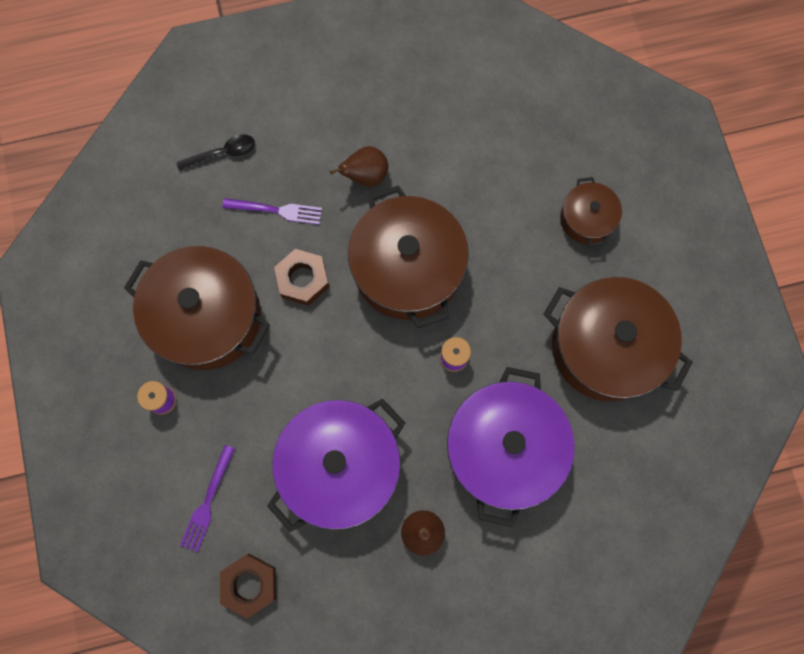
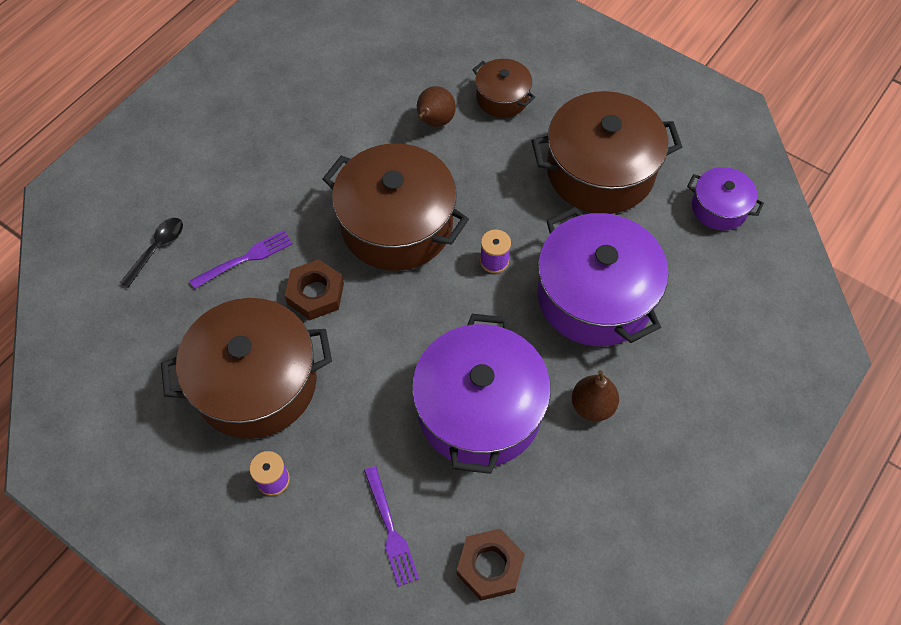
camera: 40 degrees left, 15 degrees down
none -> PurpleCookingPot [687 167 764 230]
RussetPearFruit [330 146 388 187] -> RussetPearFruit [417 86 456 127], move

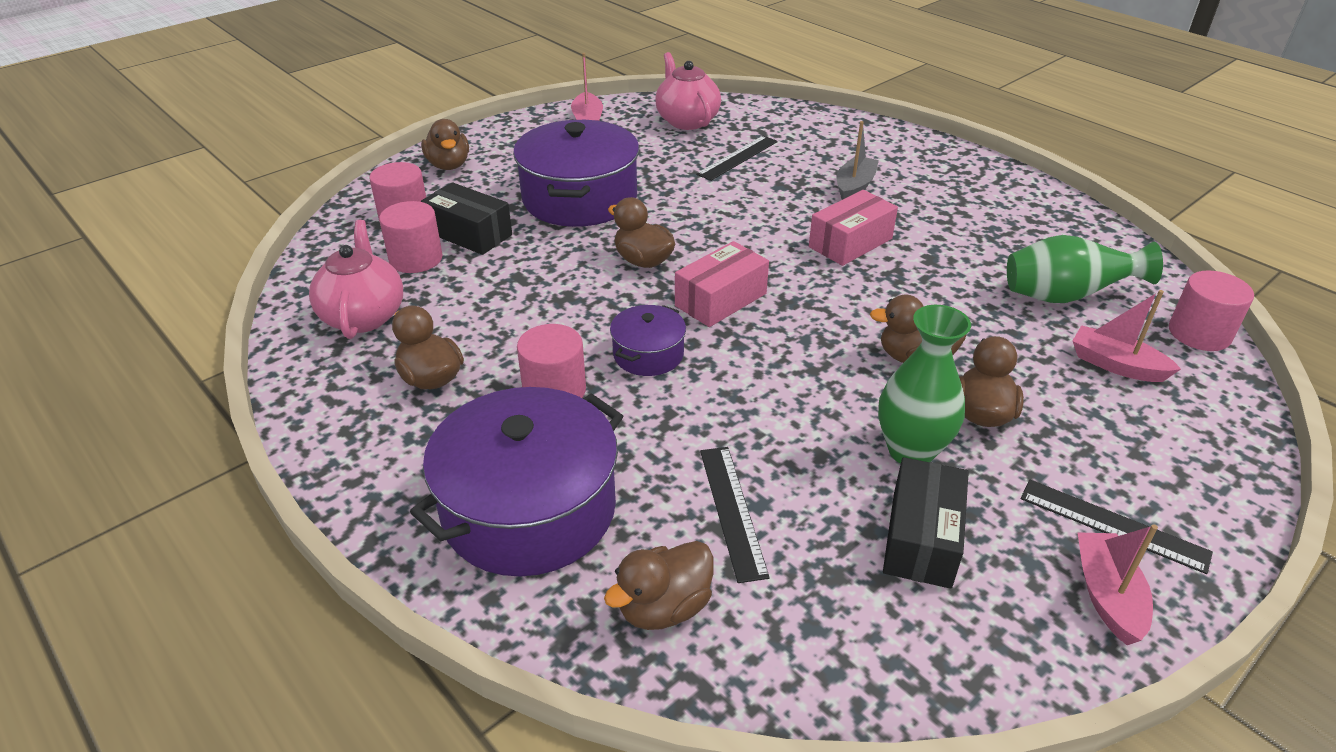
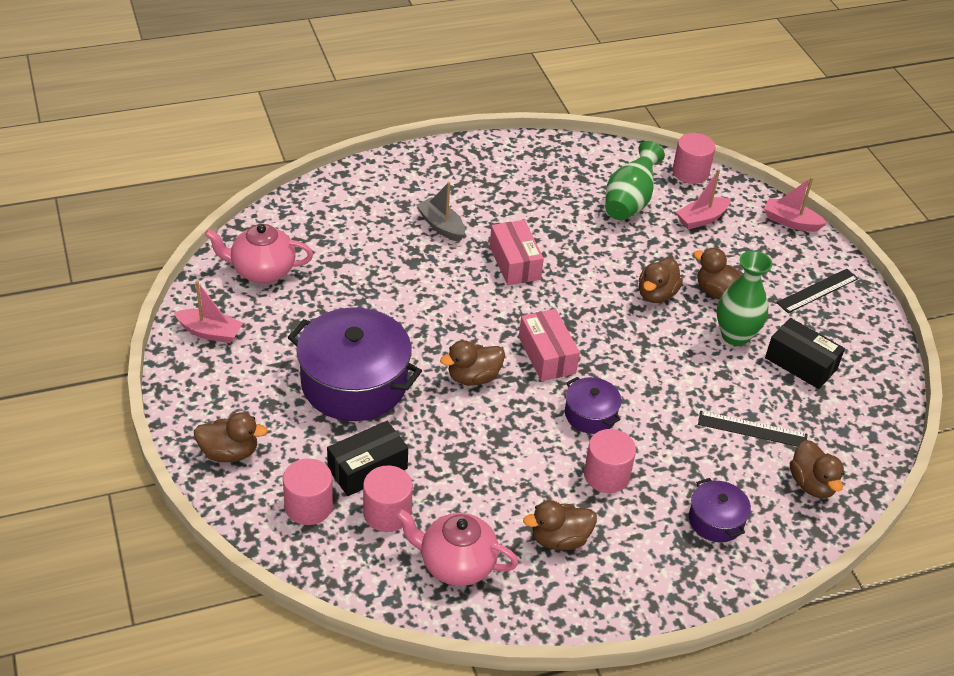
camera: 70 degrees left, 5 degrees up
EbonyMeasuringStick [696 136 778 181] -> none
RosePinkBoat [1077 524 1158 645] -> RosePinkBoat [764 177 827 232], move
PurpleCookingPot [410 387 623 576] -> PurpleCookingPot [689 478 751 542], x0.49

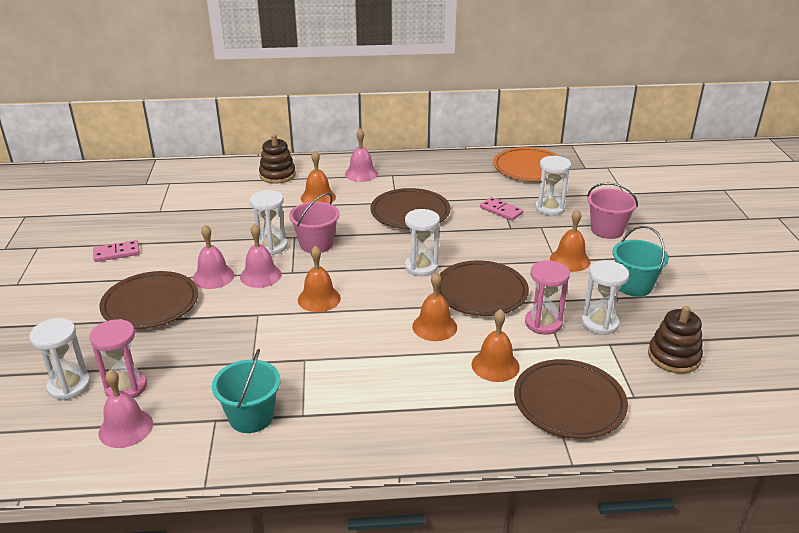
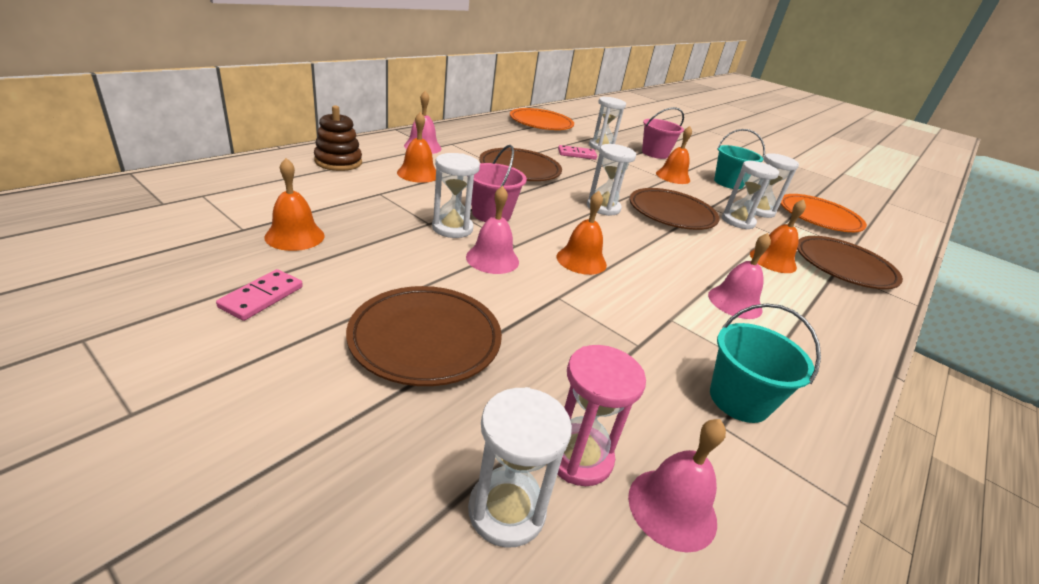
camera: 50 degrees left, 0 degrees up
RosePinkHandBell [193 225 234 289] -> RosePinkHandBell [708 233 771 319], move
OrangeColouredHandBell [412 272 457 341] -> OrangeColouredHandBell [264 158 325 251], move
RussetRingStacker [648 306 703 374] -> OrangeColouredDinnerPlate [780 194 867 232]
RosePinkHourglass [525 261 570 335] -> PureWhiteHourglass [722 161 779 230]

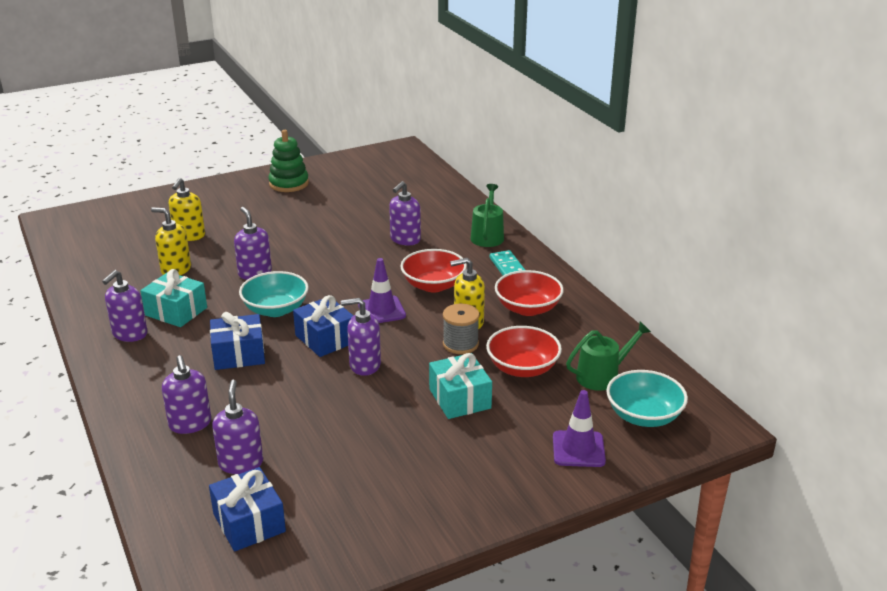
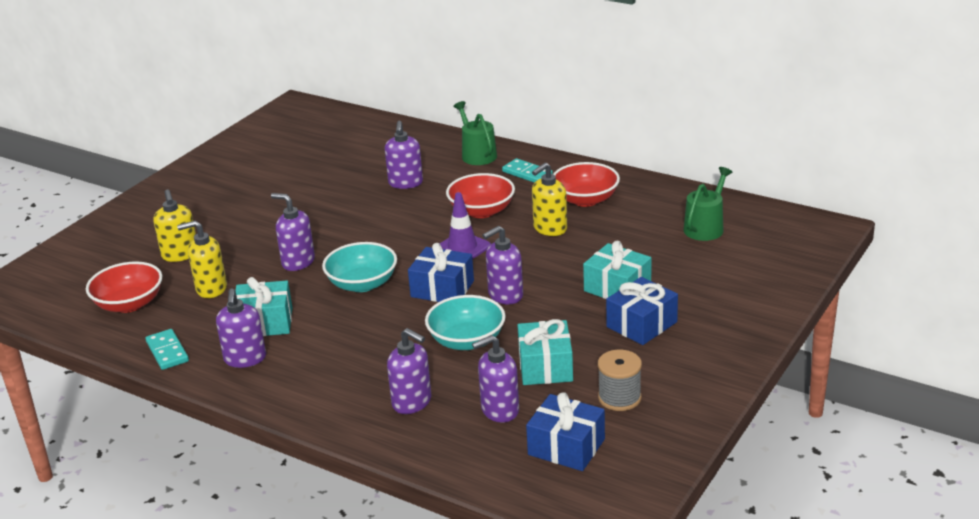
camera: 30 degrees left, 0 degrees up
LeafGreenRingStacker [268 130 309 192] -> none
PurpleSafetyCone [553 390 606 467] -> none
none -> AquaDomino [145 329 189 370]
none -> AquaWrappedGift [517 319 573 385]
RoyalBlueWrappedGift [210 312 265 370] -> RoyalBlueWrappedGift [606 277 678 345], move
AshGreyReelOfThread [443 304 480 354] -> AshGreyReelOfThread [598 350 642 411], move
CrimsonBowl [486 326 562 377] -> CrimsonBowl [86 261 162 313], move
AquaBowl [606 370 688 427] -> AquaBowl [425 295 506 350], move
PurplePumpBottle [212 380 263 474] -> PurplePumpBottle [472 335 519 423], 75 degrees counterclockwise

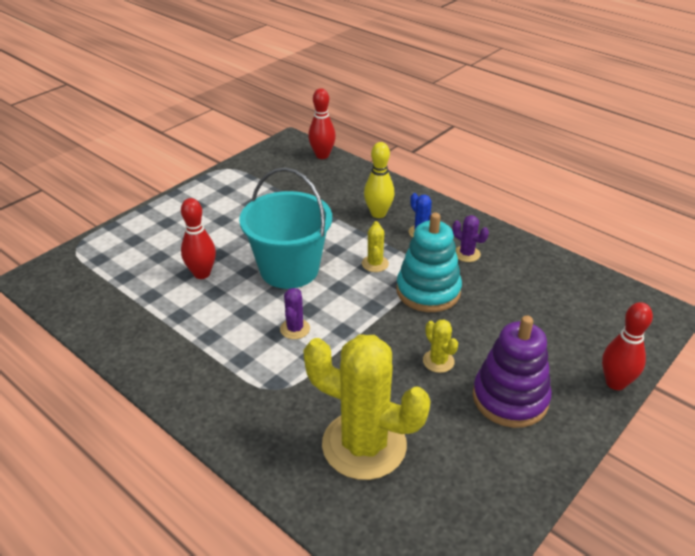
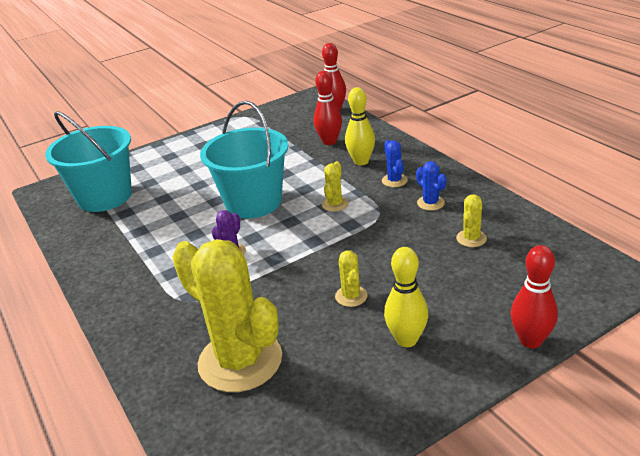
camera: 20 degrees right, 5 degrees down
AquaRingStacker [396 212 462 312] -> none
none -> AquaSandBucket [45 111 132 212]
none -> YellowSaguaroCactus [456 194 487 247]
CrimsonBowlingPin [181 198 216 279] -> CrimsonBowlingPin [314 71 342 145], move
PurpleRingStacker [473 315 552 428] -> YellowBowlingPin [384 247 428 347]
PurpleSaguaroCactus [453 215 489 262] -> RoyalBlueSaguaroCactus [416 161 447 211]

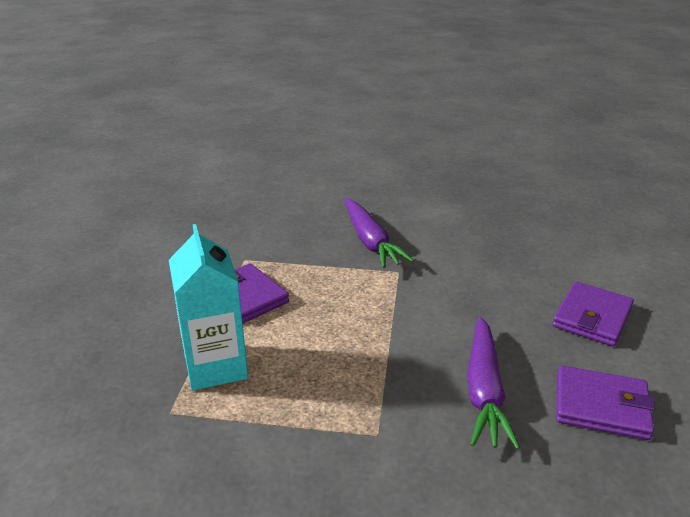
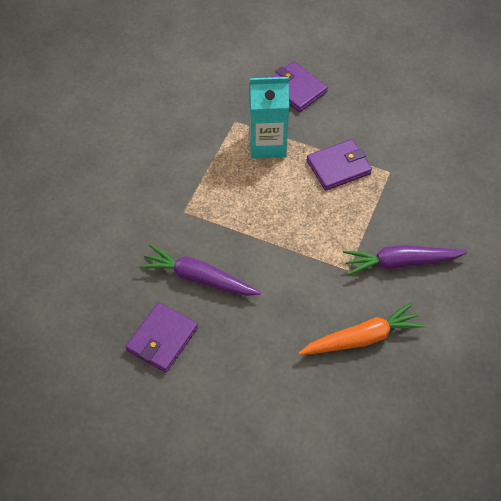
camera: 105 degrees right, 25 degrees up
none -> OrangeColouredCarrot [298 302 425 355]
PurpleWallet [553 281 634 347] -> PurpleWallet [270 61 328 112], move

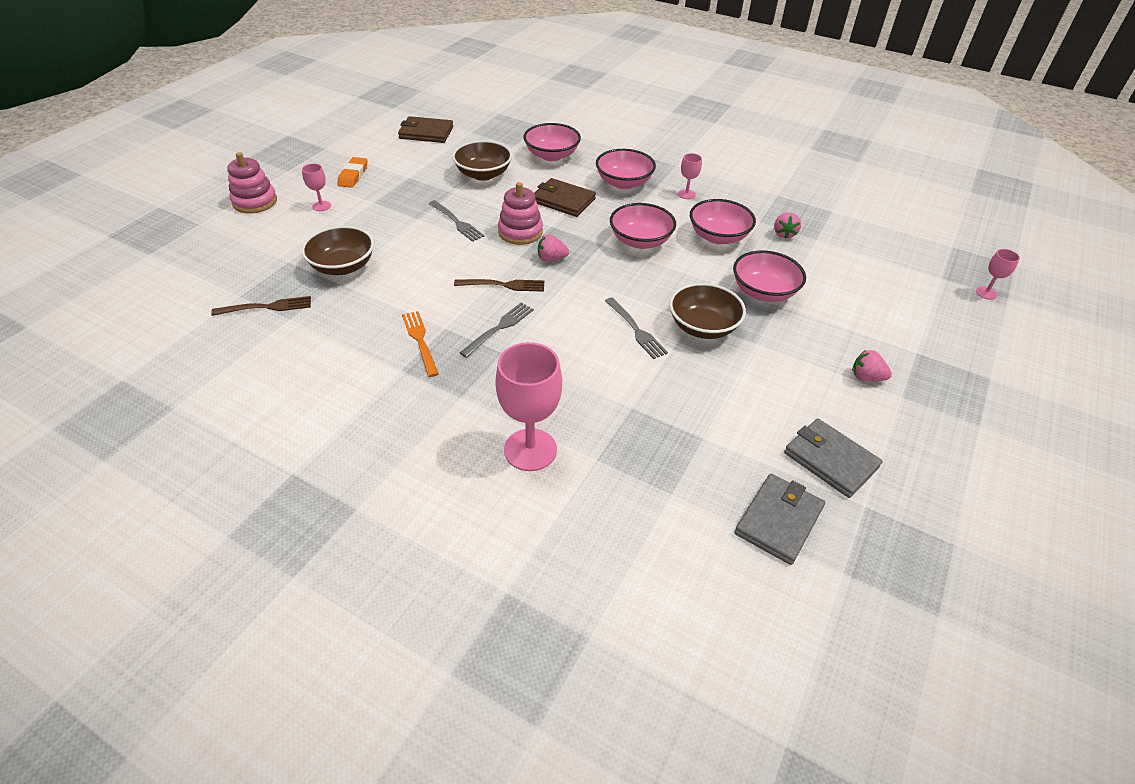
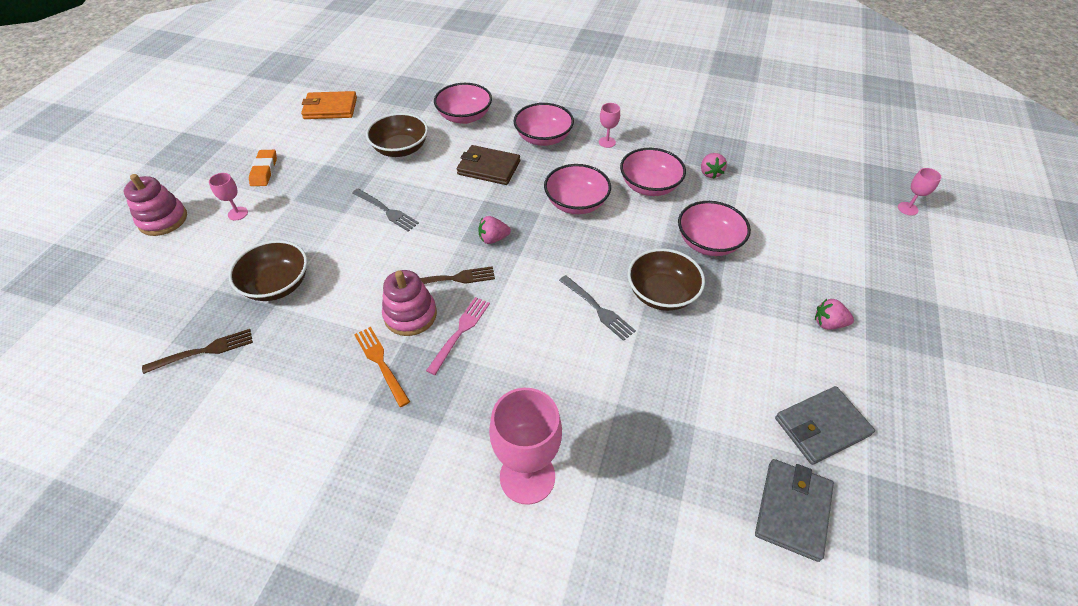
camera: 10 degrees left, 5 degrees up
RosePinkRingStacker [498 182 543 245] -> RosePinkRingStacker [382 270 437 336], move
RussetWallet [398 116 453 143] -> OrangeColouredWallet [301 91 357 119]
AshGreyFork [460 303 534 358] -> RosePinkFork [426 297 490 375]
AshGreyWallet [784 418 883 498] -> AshGreyWallet [775 386 875 465], 60 degrees counterclockwise

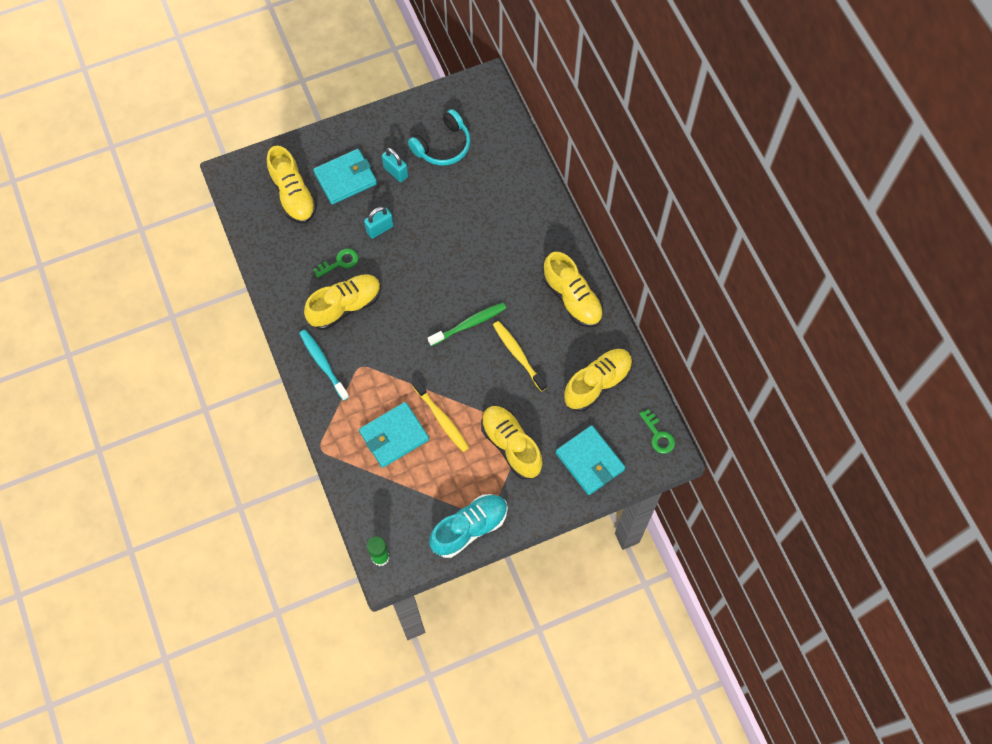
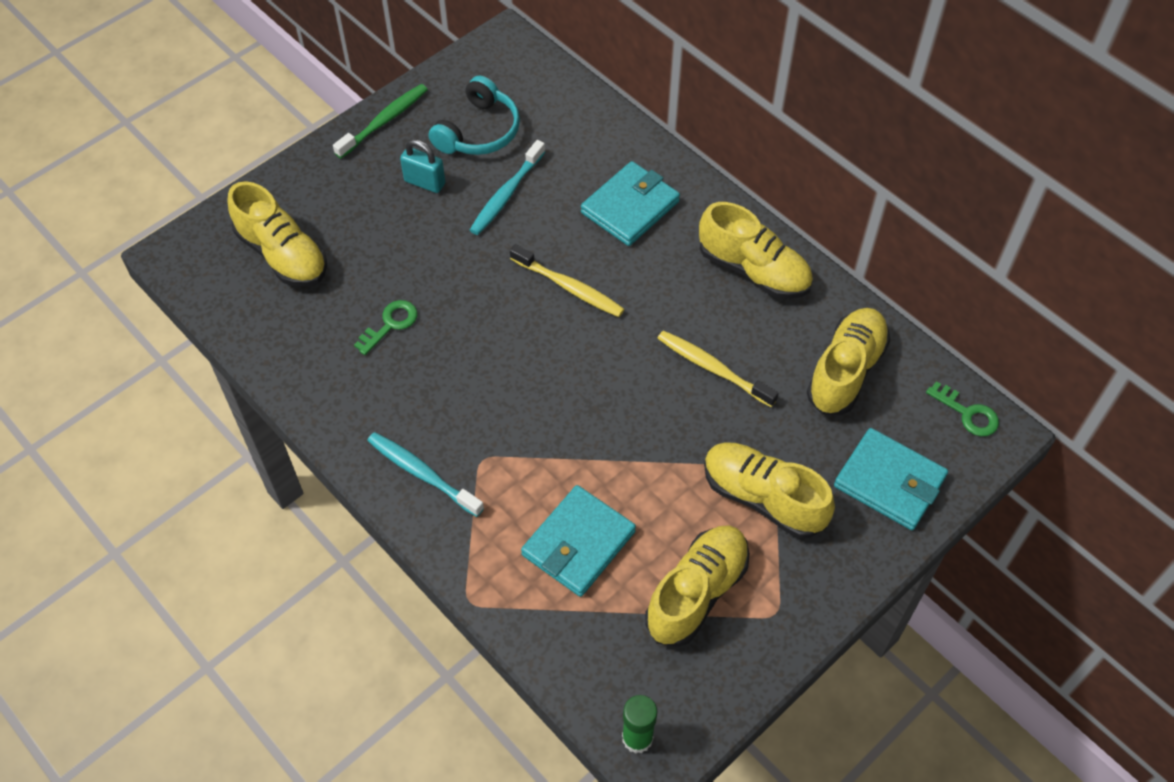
camera: 20 degrees left, 10 degrees down
AquaPadlock [364 207 394 239] -> none
AquaLaceUpShoe [429 494 508 558] -> none
none -> AquaToothBrush [470 140 545 235]
YellowLaceUpShoe [304 274 381 330] -> YellowLaceUpShoe [645 525 750 647], move
AquaWallet [313 149 377 205] -> AquaWallet [581 161 680 246], move
YellowToothBrush [412 379 469 452] -> YellowToothBrush [510 244 625 317], move
LeafGreenToothBrush [428 303 506 346] -> LeafGreenToothBrush [333 84 428 158], move

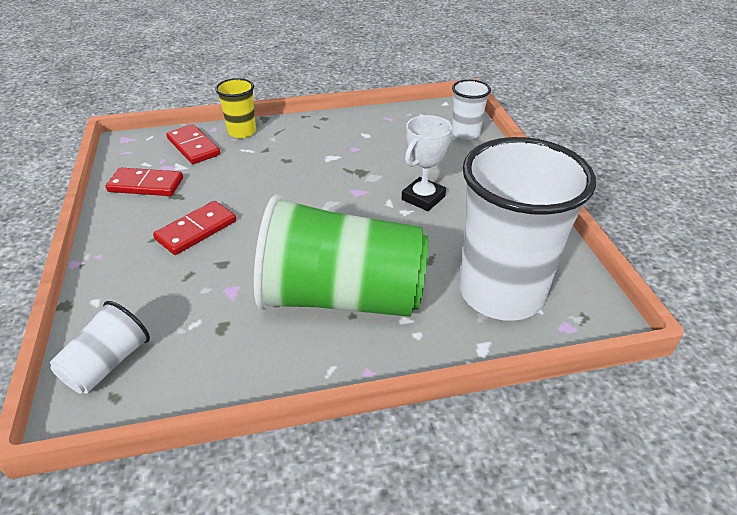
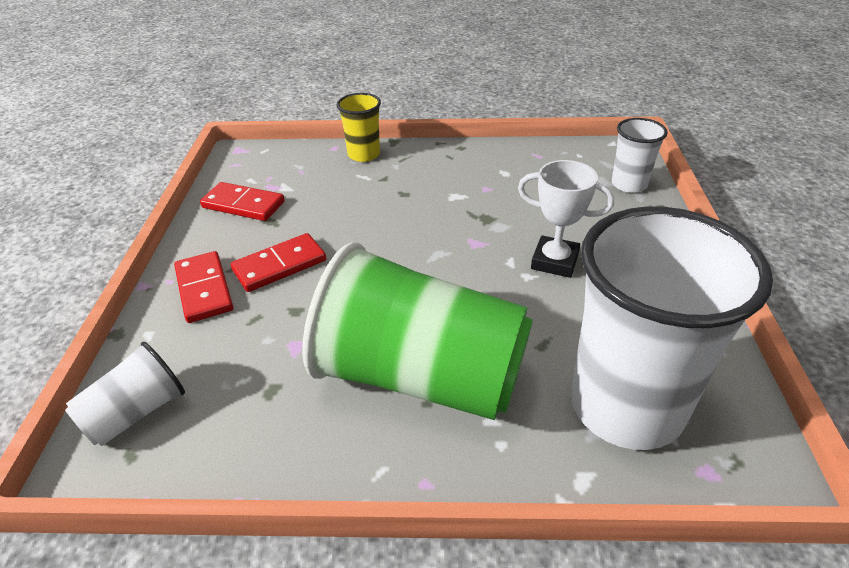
camera: 15 degrees right, 0 degrees up
CrimsonDomino [166 124 220 164] -> CrimsonDomino [174 251 233 323], move
PureWhitePrizeCup [402 115 452 211] -> PureWhitePrizeCup [518 160 614 278], 60 degrees clockwise

